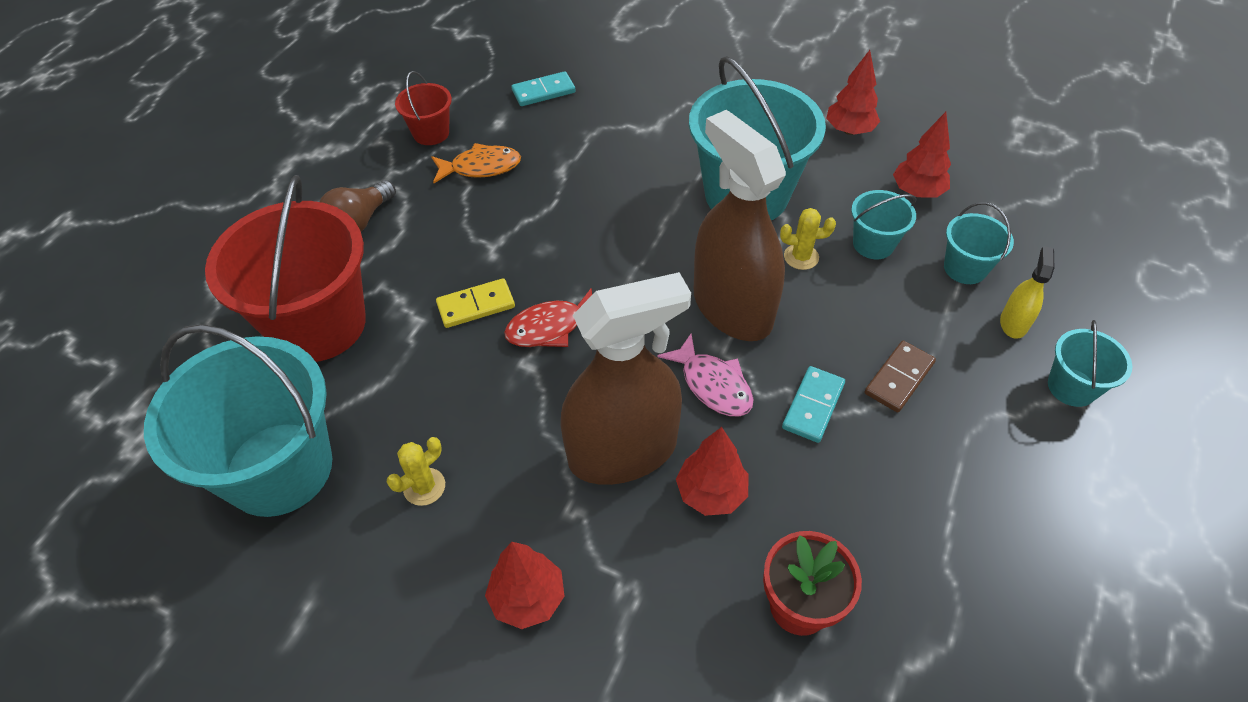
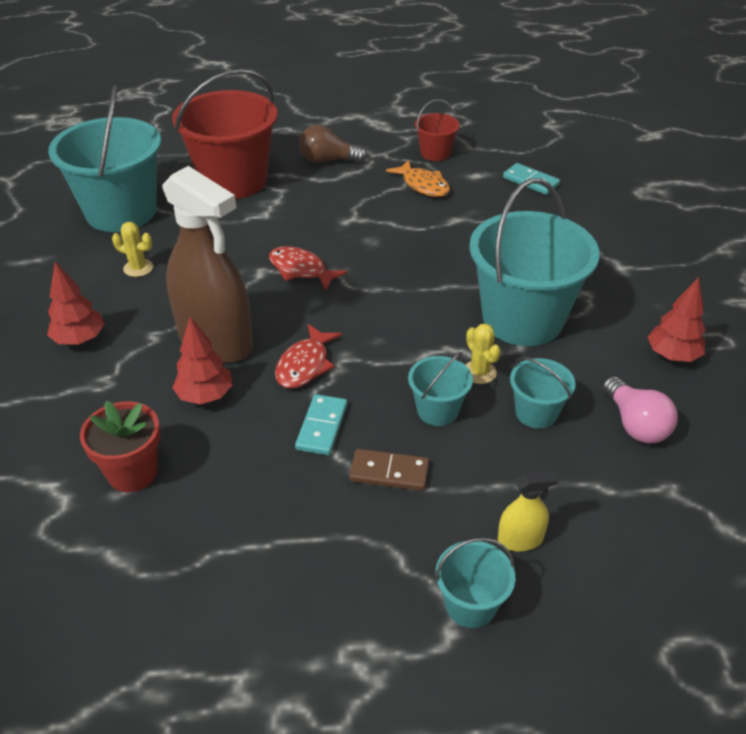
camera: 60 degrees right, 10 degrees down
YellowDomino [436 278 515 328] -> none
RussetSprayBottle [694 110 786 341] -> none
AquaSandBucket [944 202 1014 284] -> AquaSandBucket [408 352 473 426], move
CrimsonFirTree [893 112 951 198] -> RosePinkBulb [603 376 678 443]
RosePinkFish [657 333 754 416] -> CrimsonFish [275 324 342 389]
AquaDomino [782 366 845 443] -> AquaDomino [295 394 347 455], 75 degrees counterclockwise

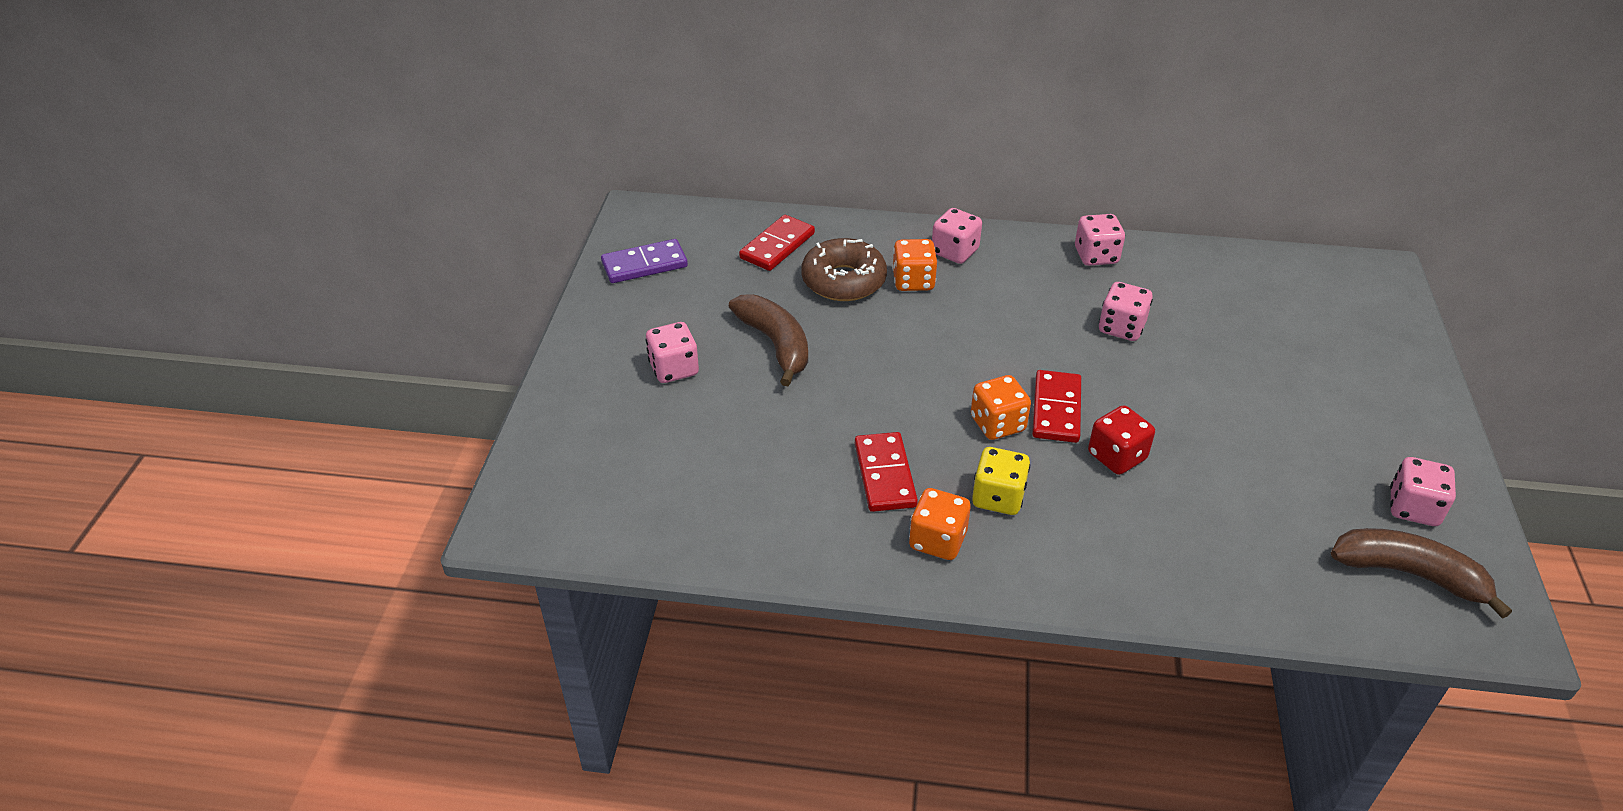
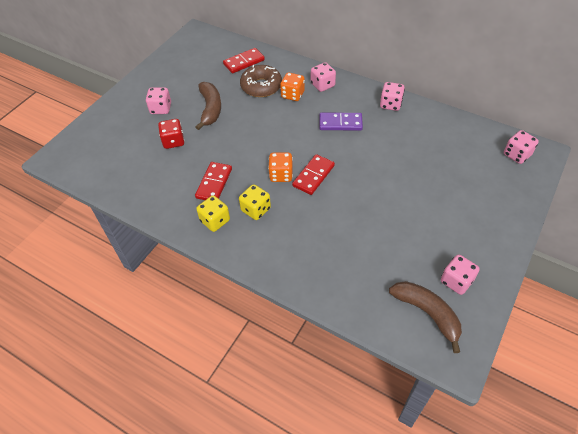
camera: 25 degrees right, 10 degrees up
PurpleDomino [601 239 688 283] -> PurpleDomino [319 113 363 130], move
CrimsonDie [1088 405 1155 475] -> CrimsonDie [158 119 184 149], move
RosePinkDie [1099 282 1153 341] -> RosePinkDie [504 130 539 164], move
OrangeColouredDie [909 488 971 560] -> YellowDie [196 195 230 232]

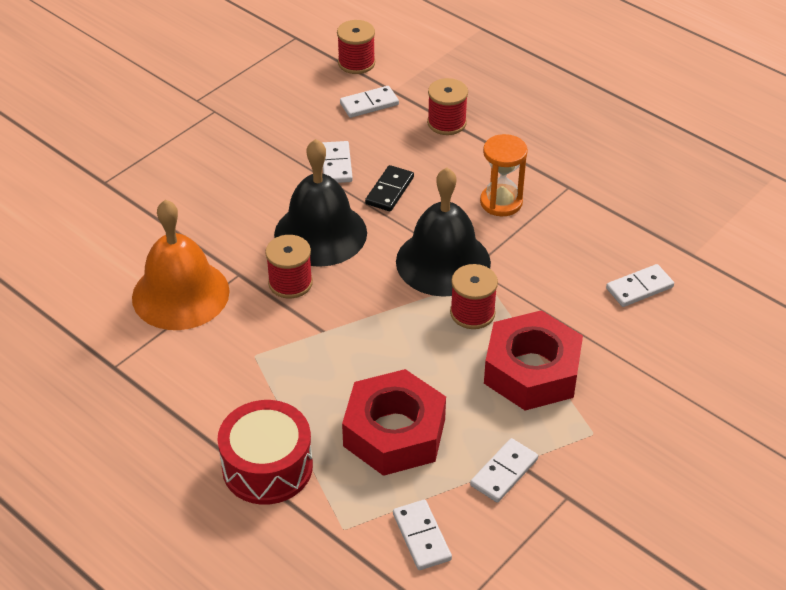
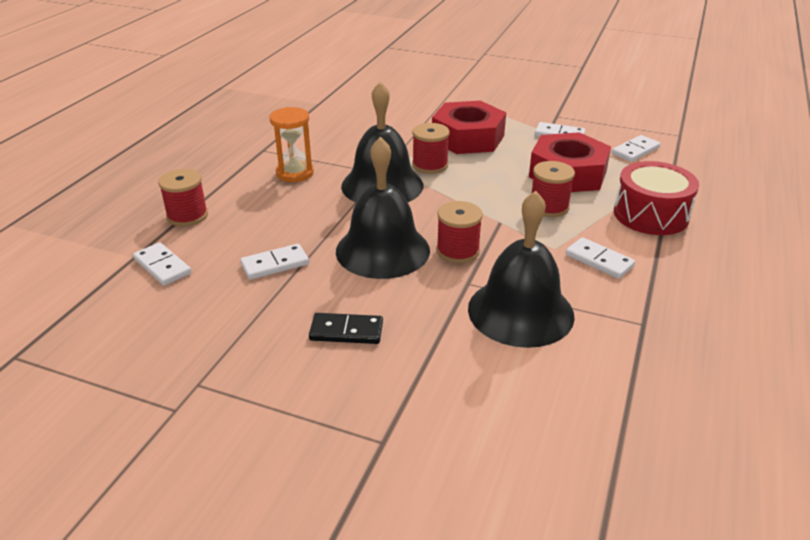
camera: 110 degrees left, 10 degrees down
CrimsonReelOfThread [337 20 375 74] -> CrimsonReelOfThread [532 161 575 217], move
EbonyDomino [365 165 414 211] -> EbonyDomino [309 313 383 344], move
PureWhiteDomino [606 264 674 307] -> PureWhiteDomino [566 237 635 279], move
OrangeColouredHandBell [132 200 230 330] -> EbonyHandBell [468 191 575 348]

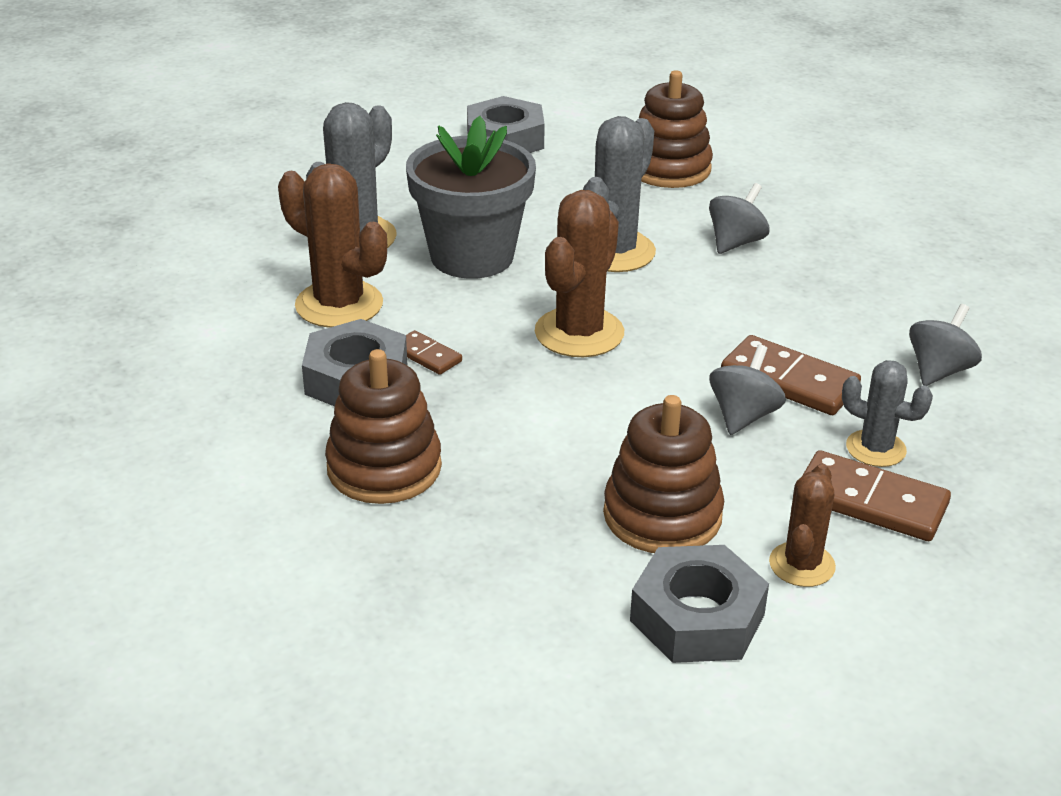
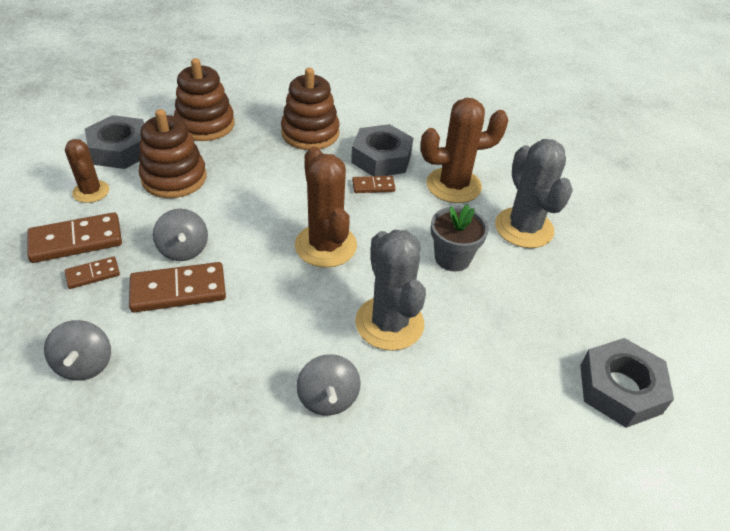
camera: 130 degrees right, 10 degrees up
RussetRingStacker [639 70 713 188] -> RussetRingStacker [174 58 235 141], move
AshGreySaguaroCactus [842 360 933 467] -> RussetDomino [65 257 120 289]
AshGreyPlantPot [406 116 536 279] -> AshGreyPlantPot [431 204 489 271], x0.58

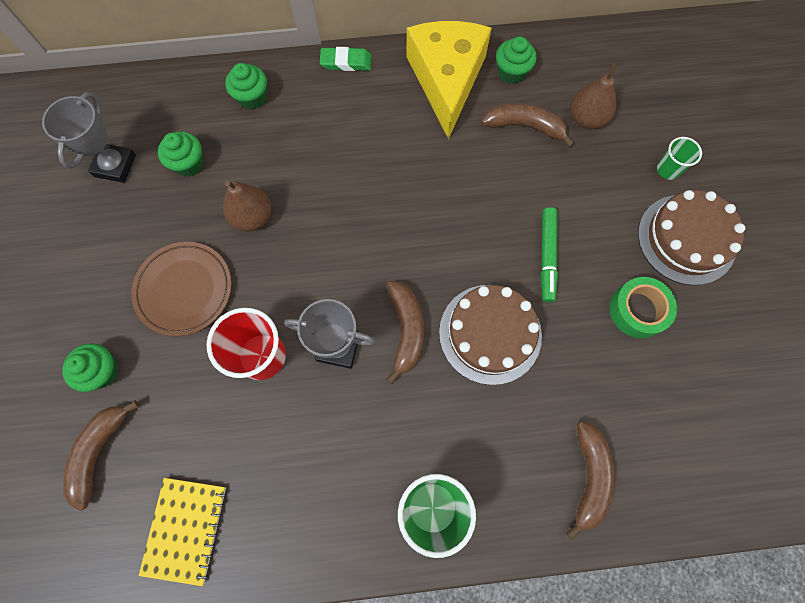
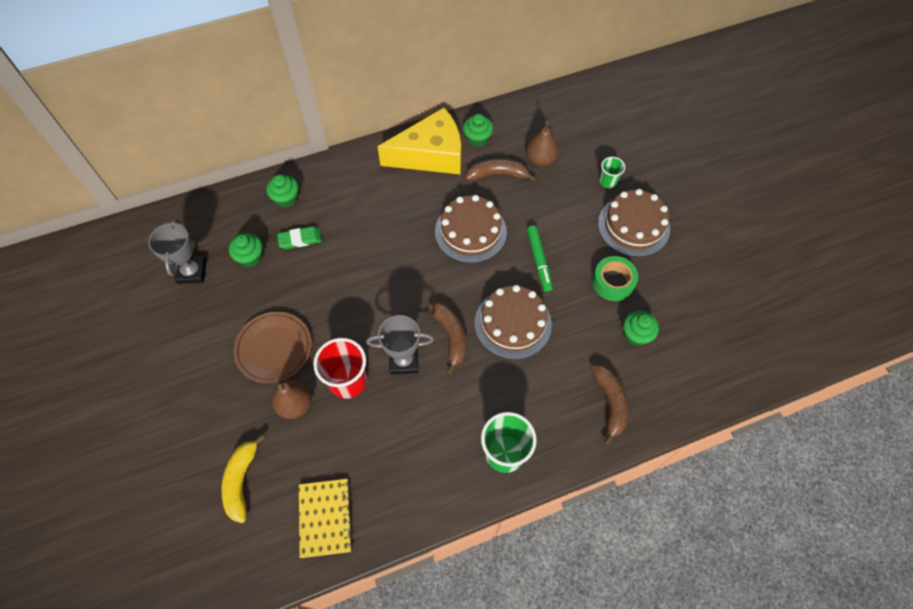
camera: 15 degrees left, 10 degrees down
none -> RussetLayerCake [435 195 507 263]
LeafGreenCupcake [62 344 119 392] -> LeafGreenCupcake [623 311 659 346], move
RussetPearFruit [223 180 271 232] -> RussetPearFruit [272 380 312 419], move
LeafGreenEraser [320 47 372 71] -> LeafGreenEraser [277 226 322 249], move
RussetBanana [63 400 139 511] -> YellowBanana [221 435 265 523]
YellowCheese [406 21 492 139] -> YellowCheese [377 108 461 174], 90 degrees clockwise

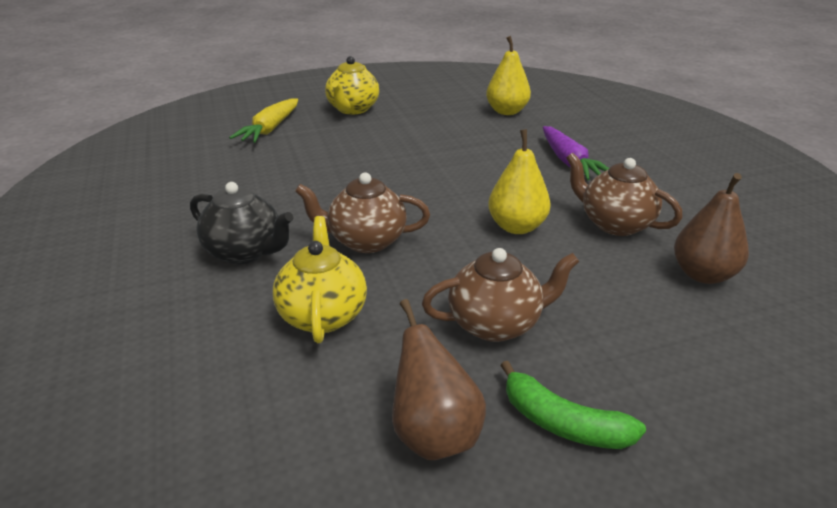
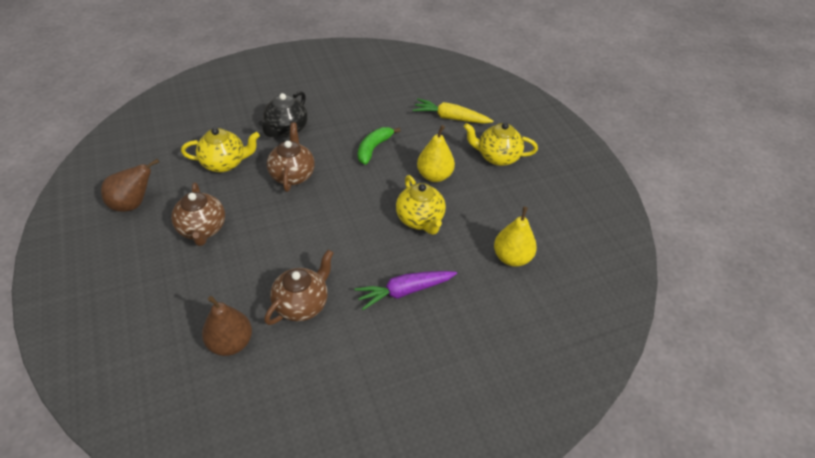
camera: 85 degrees right, 15 degrees up
none -> YellowTeaPot [396 175 446 235]
YellowPearFruit [488 129 551 234] -> YellowPearFruit [417 125 455 182], move
LeafGreenBanana [500 361 646 449] -> LeafGreenBanana [358 127 401 165], move

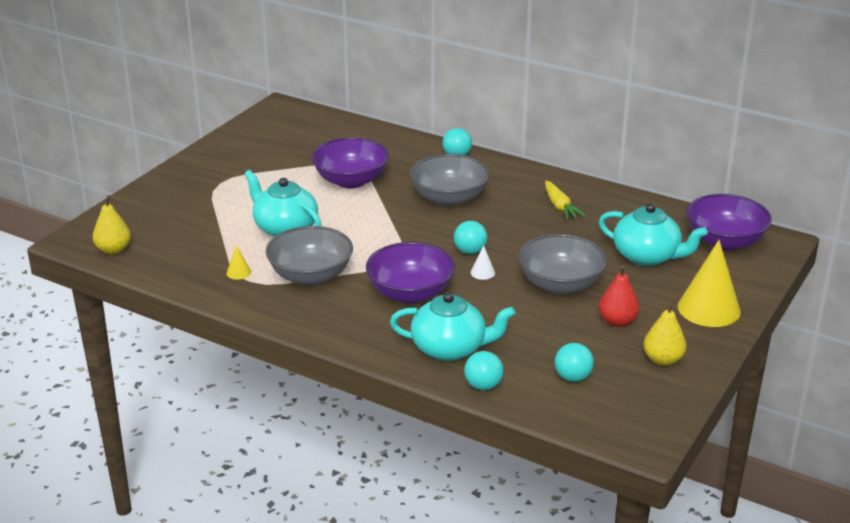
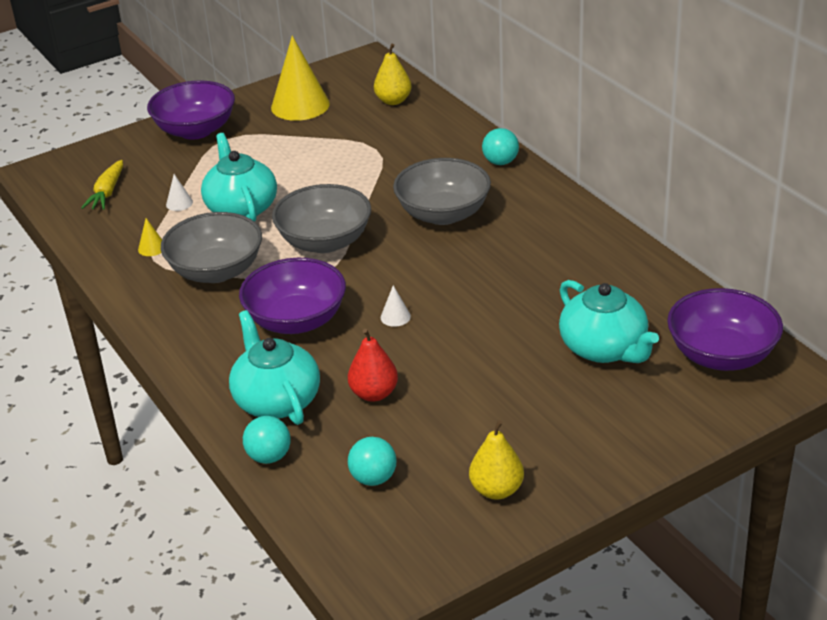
camera: 30 degrees right, 5 degrees up
AquaSphere [454 221 487 254] -> none
none -> PureWhiteSolidCone [166 174 193 211]
YellowPearFruit [93 195 131 255] -> YellowPearFruit [374 44 412 105], move
PurpleBowl [311 137 389 188] -> PurpleBowl [147 80 235 140], move
AshGreyBowl [518 234 607 294] -> AshGreyBowl [272 184 371 253], move
YellowCarrot [545 181 586 220] -> YellowCarrot [81 160 123 210], move
CrimsonPearFruit [599 266 640 327] -> CrimsonPearFruit [348 329 398 402], move
YellowSolidCone [678 240 741 327] -> YellowSolidCone [271 36 330 121], move
AquaTeaPot [390 292 515 361] -> AquaTeaPot [229 310 320 425], 150 degrees counterclockwise

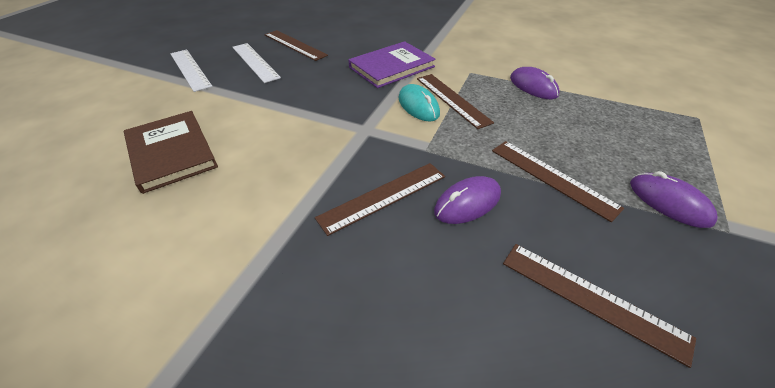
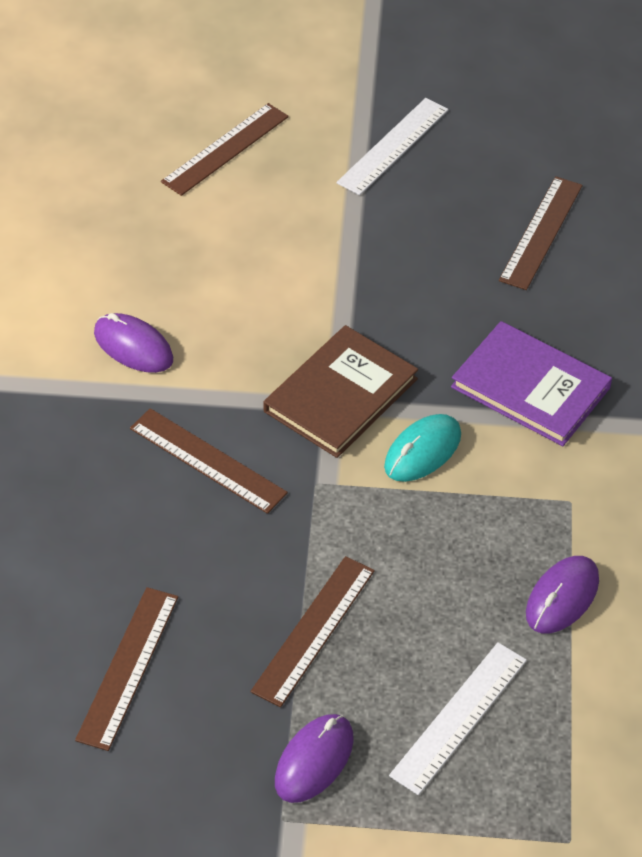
camera: 70 degrees right, 5 degrees up
RussetHardcover [124 111 218 194] -> RussetHardcover [263 325 418 458], move
PureWhiteMeasuringStick [232 43 281 83] -> PureWhiteMeasuringStick [389 642 527 795], move
RussetMeasuringStick [417 74 494 129] -> RussetMeasuringStick [161 103 289 196], move
PurplePcMouse [434 176 501 224] -> PurplePcMouse [94 313 173 373], move

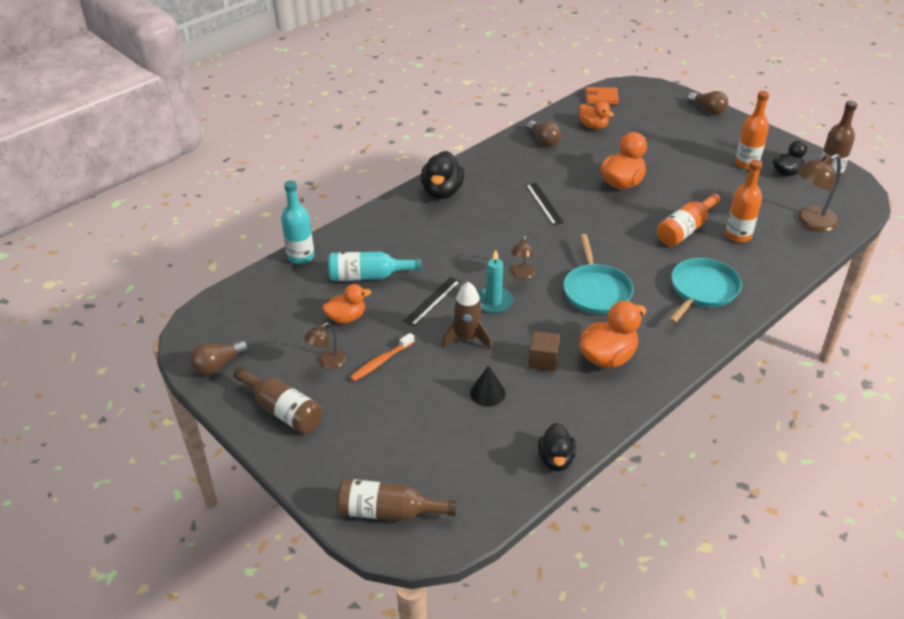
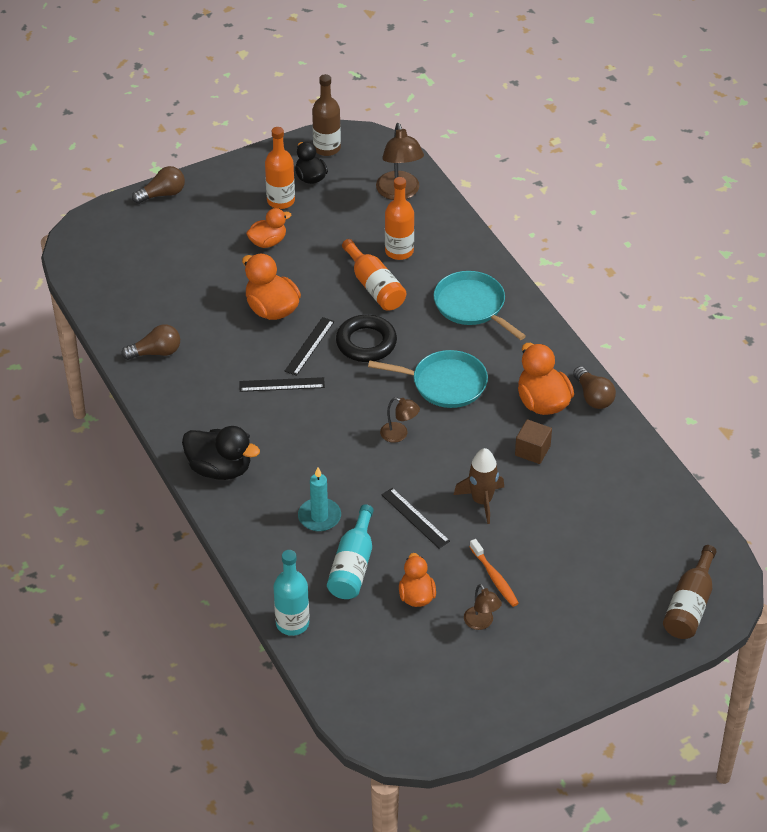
camera: 75 degrees left, 5 degrees up
RussetDrinkBottle [233 367 322 434] -> none
EbonySolidCone [470 365 506 407] -> none
EbonyDuck [538 423 576 471] -> none
OrangeColouredWallet [586 87 619 105] -> none
none -> EbonyMeasuringStick [285 317 334 376]
none -> EbonyRing [336 315 397 362]
RussetBulb [190 340 249 375] -> RussetBulb [573 366 616 409], move
AquaWaxCandle [478 250 514 314] -> AquaWaxCandle [298 467 341 531], move
OrangeColouredDuck [579 101 614 129] -> OrangeColouredDuck [246 208 291 248], move

